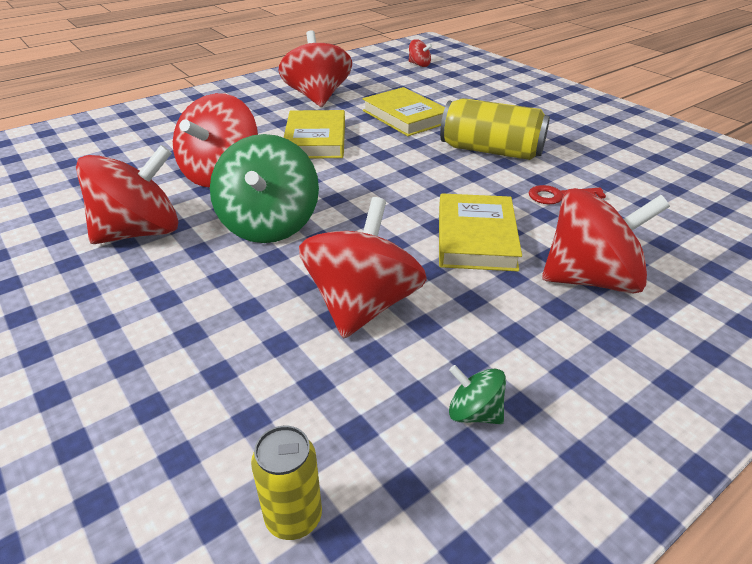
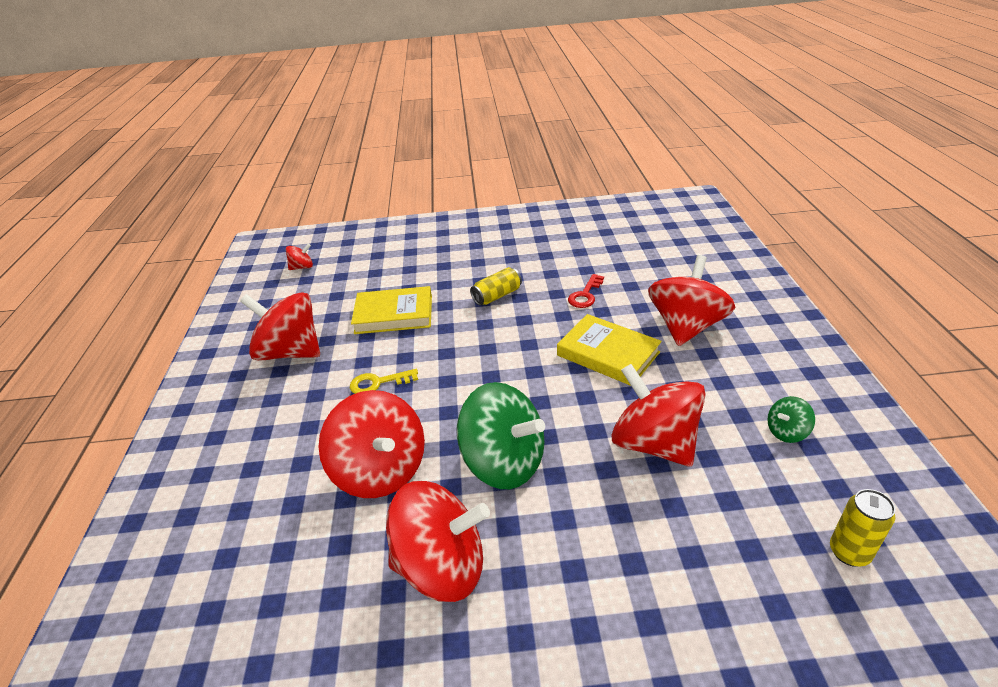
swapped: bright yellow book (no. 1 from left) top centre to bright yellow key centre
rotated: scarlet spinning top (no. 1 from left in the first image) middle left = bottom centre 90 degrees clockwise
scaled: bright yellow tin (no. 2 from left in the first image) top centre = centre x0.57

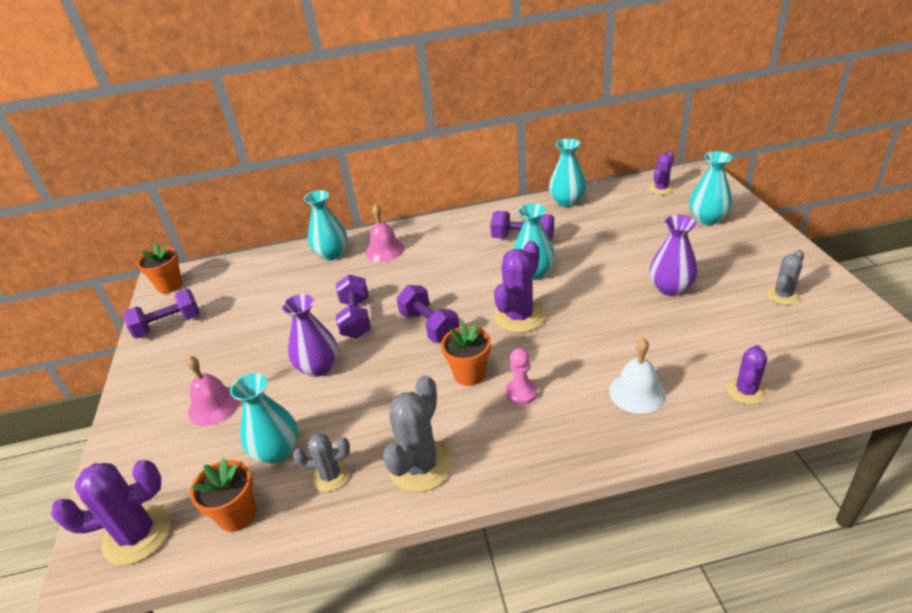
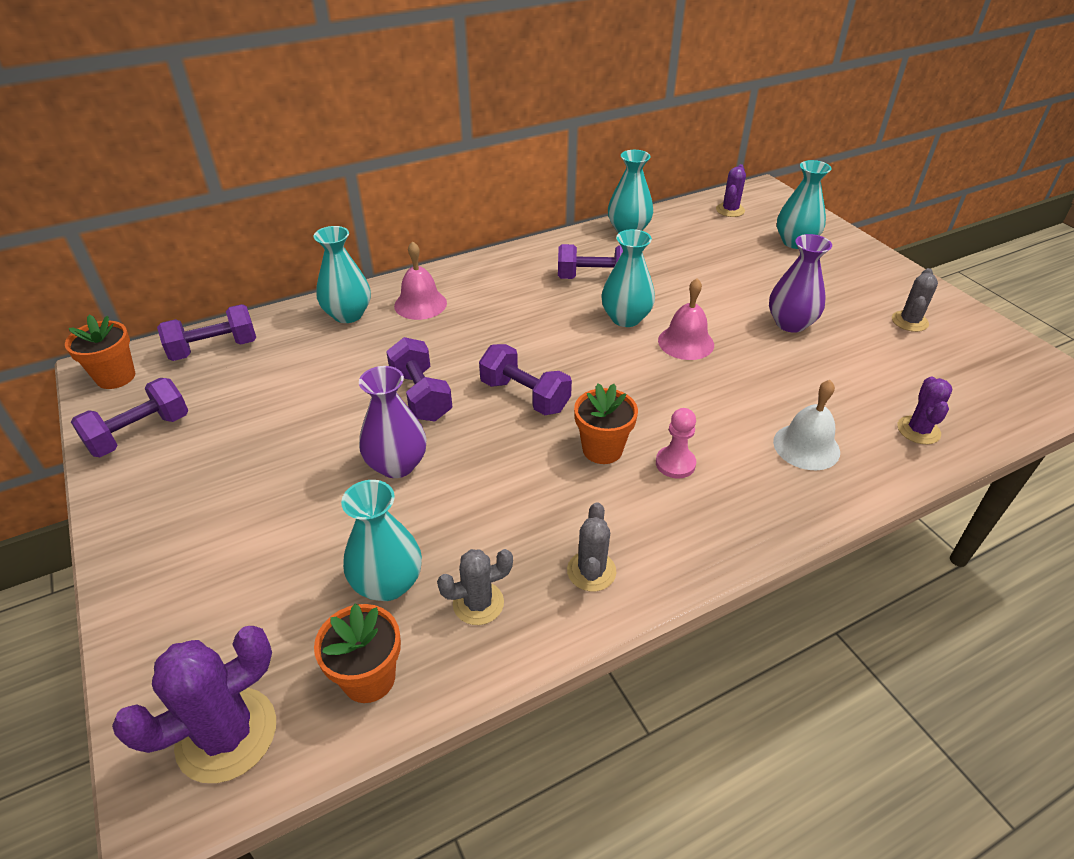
gone: purple saguaro cactus (no. 2 from left) centre
new: purple dumbbell (no. 2 from left) middle left
shifted: rose-pink bell (no. 1 from left in the first image) middle left to rose-pink bell (no. 2 from left) centre
scaled: grey saguaro cactus (no. 2 from left) bottom centre = centre x0.60

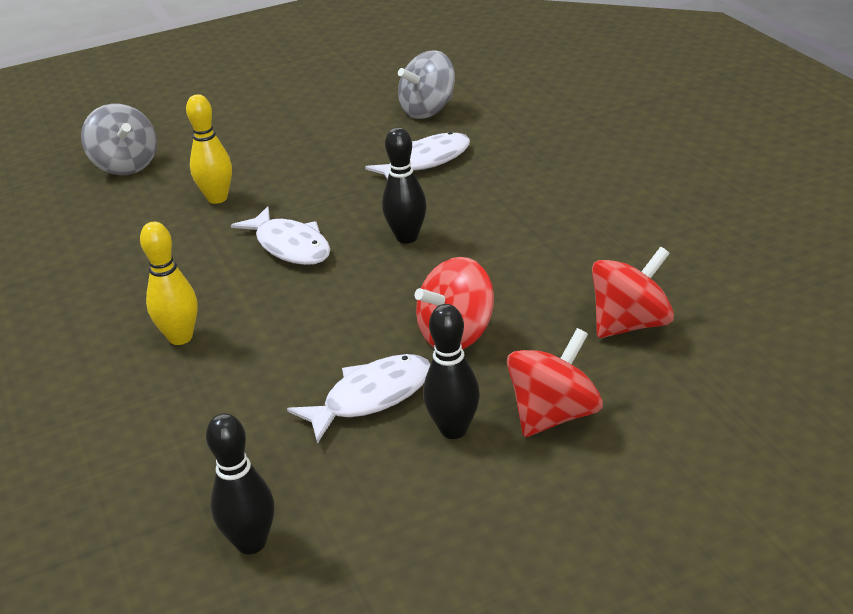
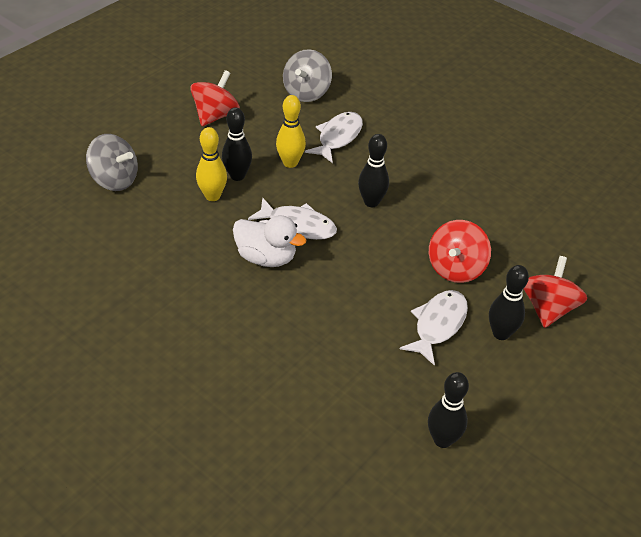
new: jet-black tenpin (no. 1 from left) top centre; pure white toy duck centre
shifted: scarlet spinning top (no. 3 from left in the first image) middle right to scarlet spinning top (no. 1 from left) top centre; bright yellow tenpin (no. 1 from left in the first image) middle left to bright yellow tenpin (no. 2 from left) top centre

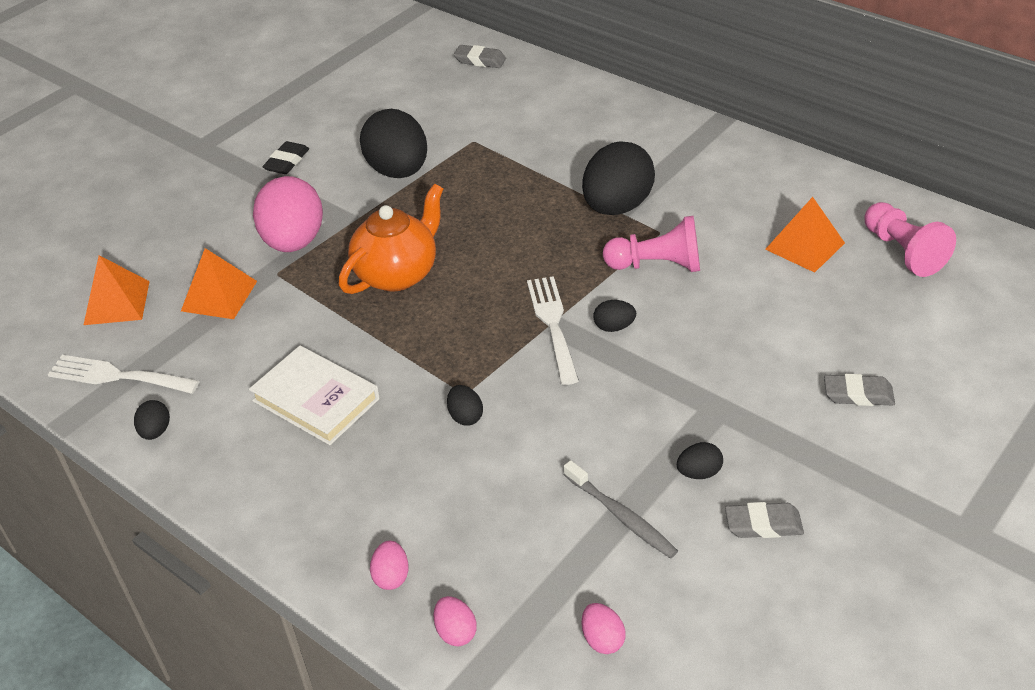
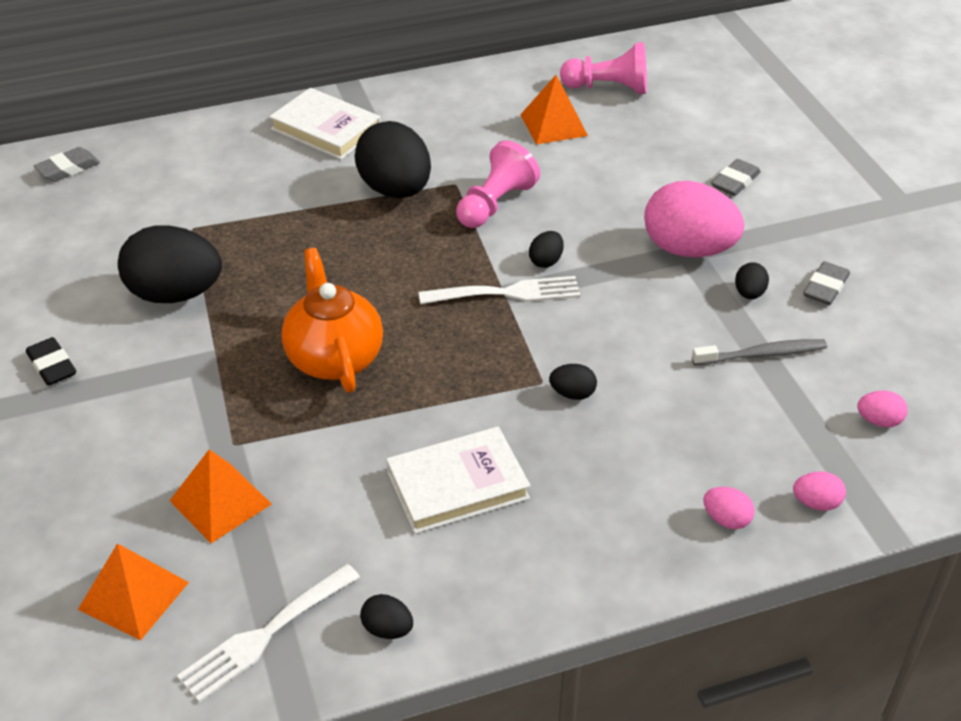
new: pure white book (no. 1 from left) top centre
shifted: rose-pink toy egg (no. 1 from left) top left to top right
rotated: pure white fork (no. 2 from left) centre = centre 150 degrees clockwise

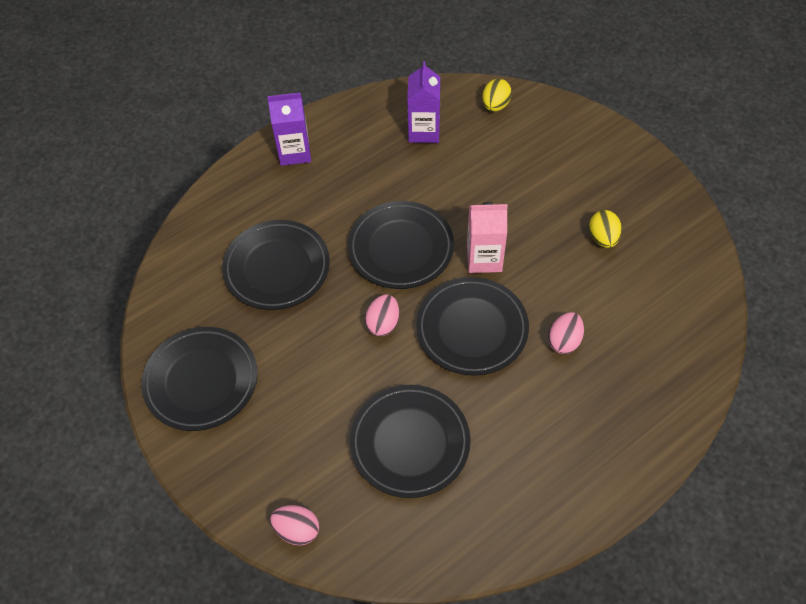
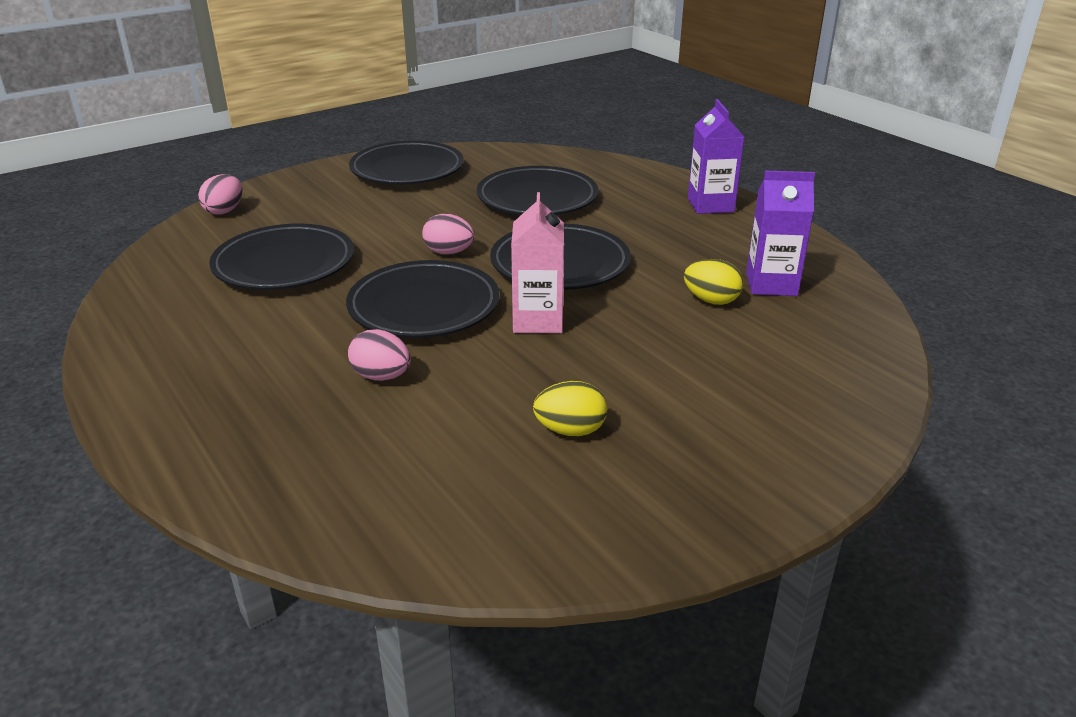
shifted: bright yellow toy egg (no. 1 from left in the first image) top centre to bright yellow toy egg (no. 2 from left) centre

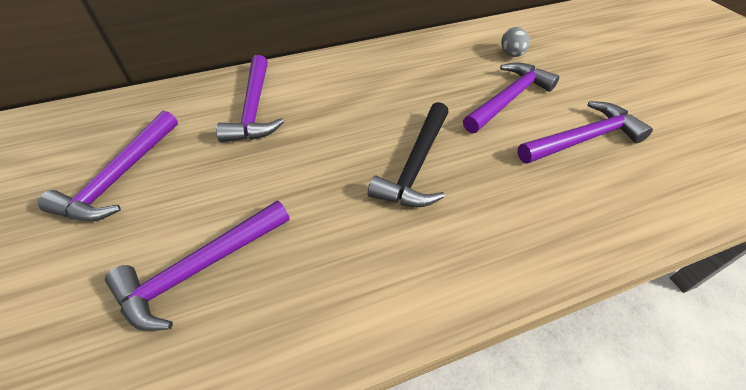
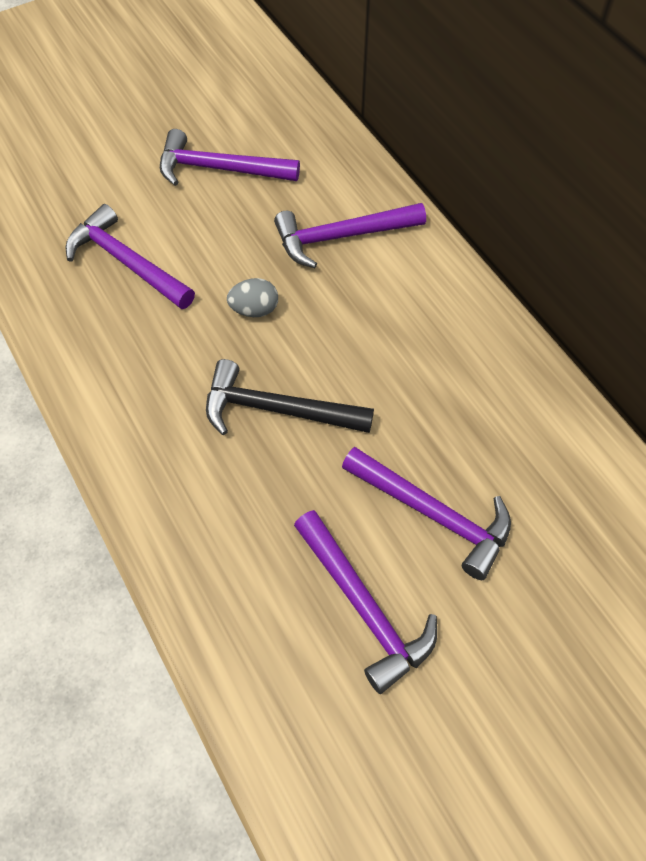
shifted: grey toy egg top right to centre

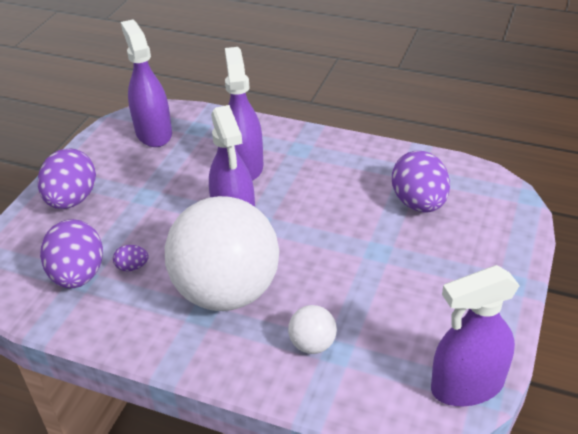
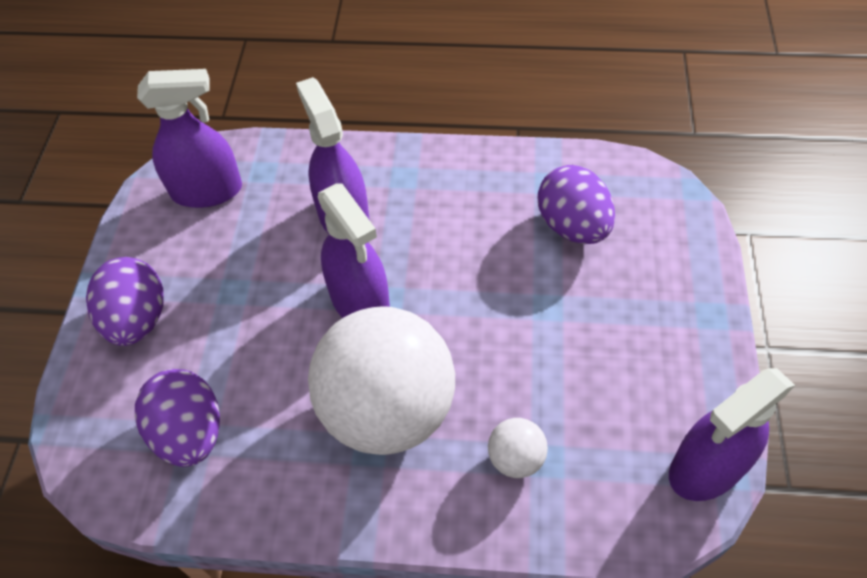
gone: purple toy egg (no. 3 from left) middle left
rotated: purple spray cleaner (no. 1 from left) top left = top left 120 degrees clockwise

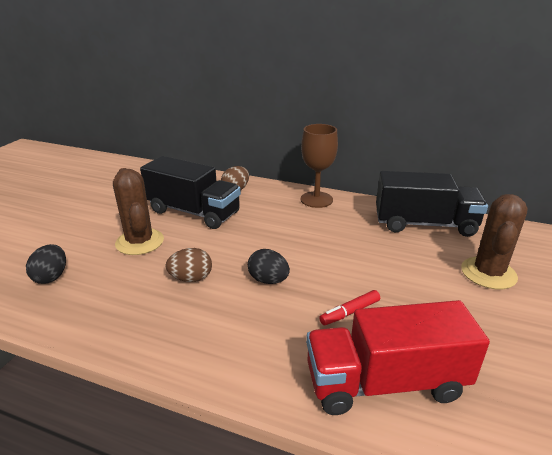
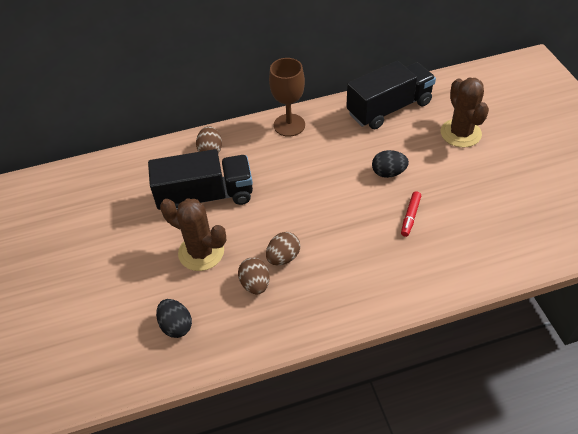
gone: scarlet lorry bottom right
new: dark brown toy egg (no. 2 from left) centre
shifted: jet-black toy egg (no. 2 from left) centre to middle right

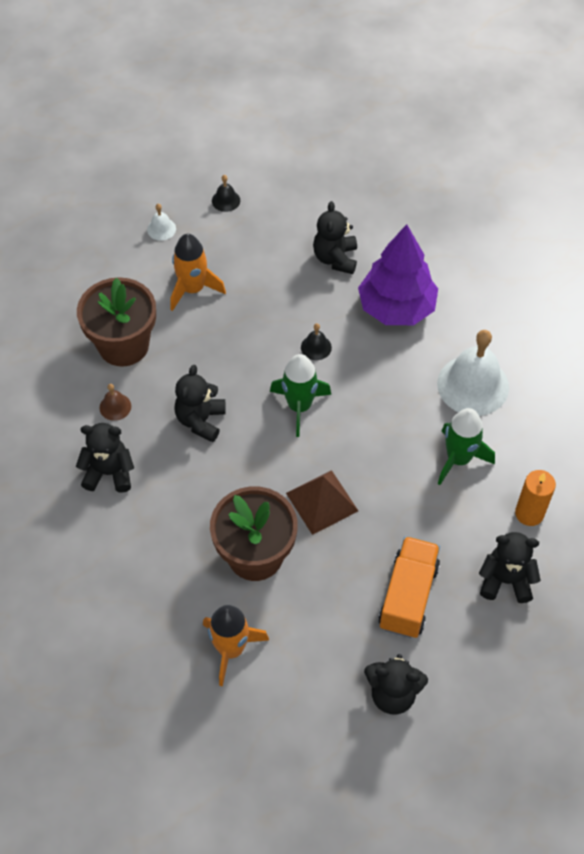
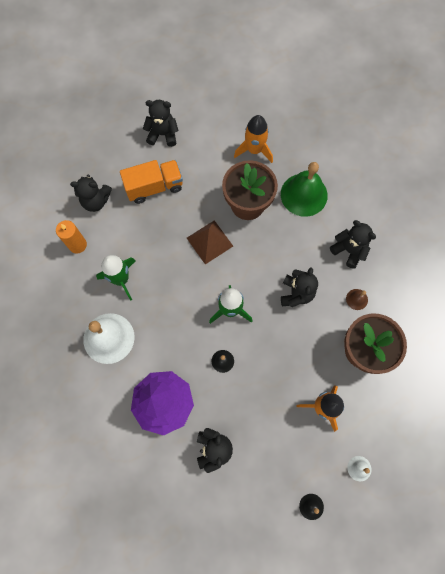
new: leaf-green bell top right
rotated: bright orange lorry bottom right = top centre 120 degrees counterclockwise; jet-black teddy bear (no. 1 from left in the first image) middle left = middle right 135 degrees counterclockwise

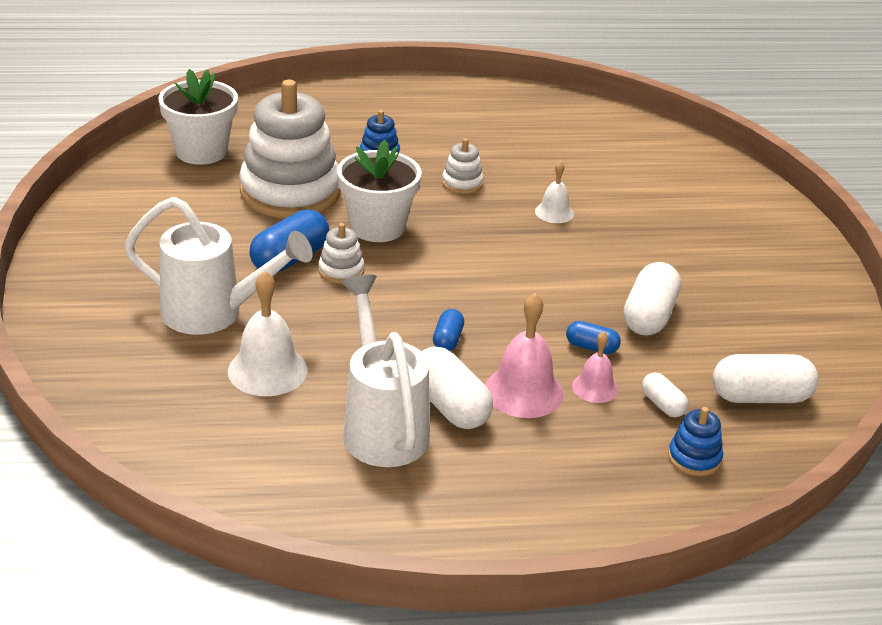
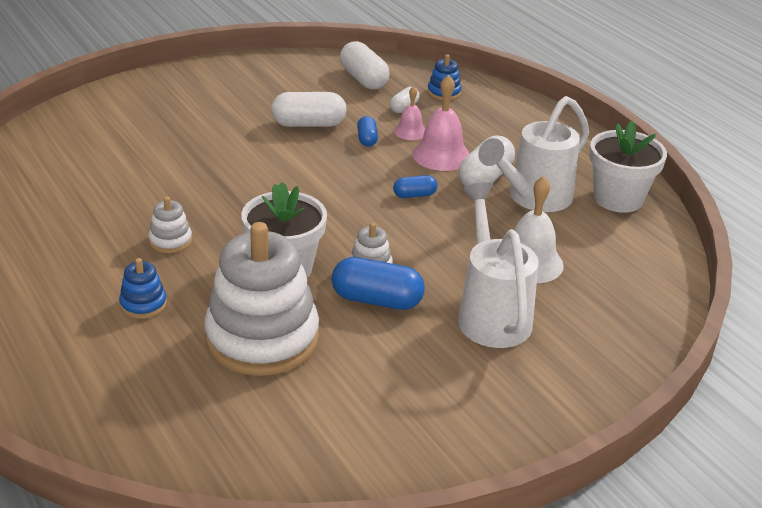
gone: pure white bell (no. 2 from left) top centre
shifted: pure white potted plant (no. 1 from left in the first image) top left to pure white potted plant (no. 2 from left) top right

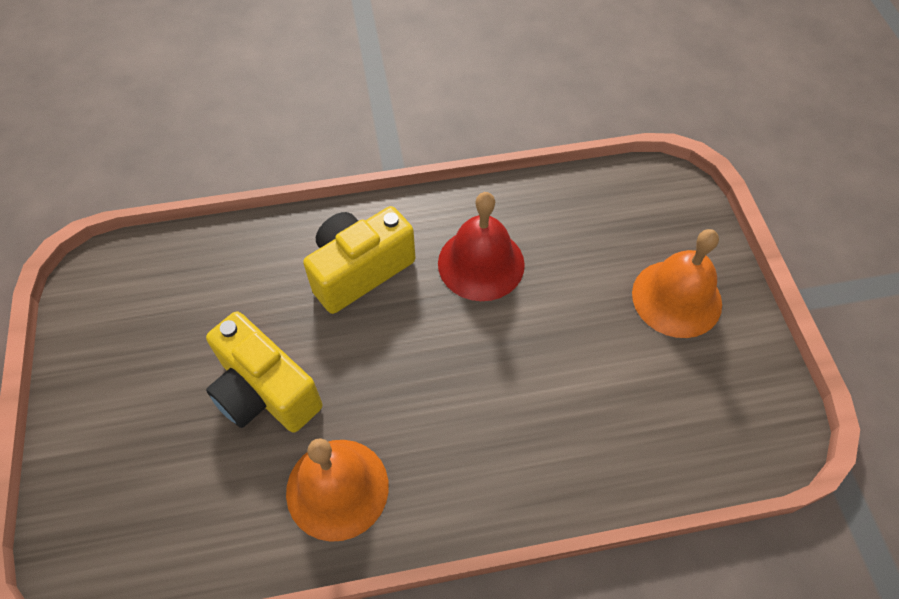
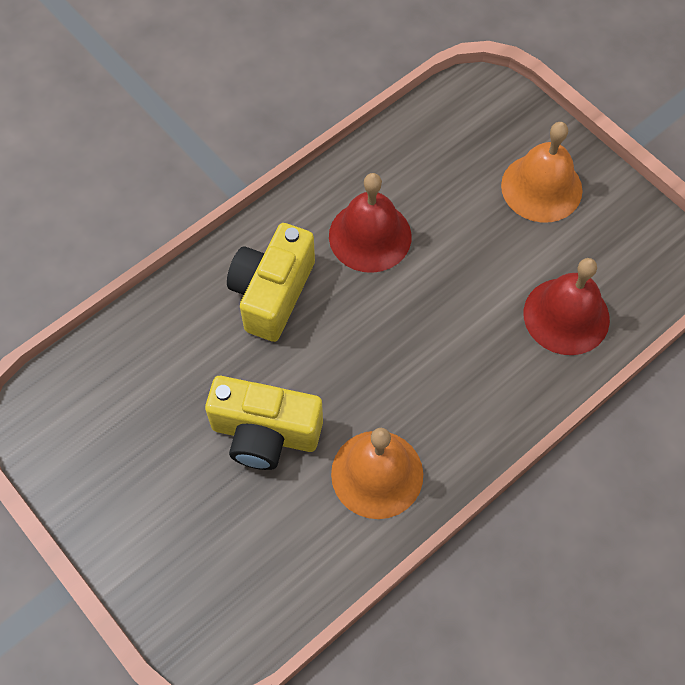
new: scarlet bell (no. 2 from left) middle right

